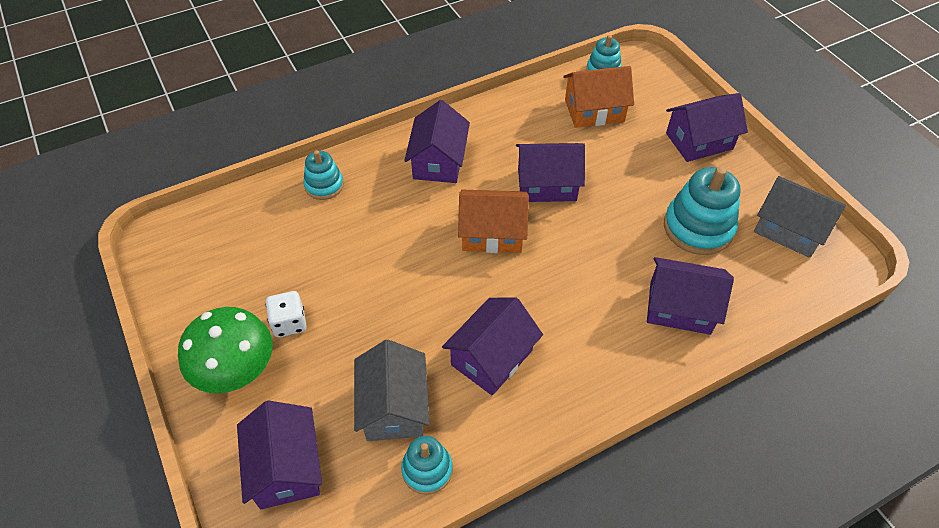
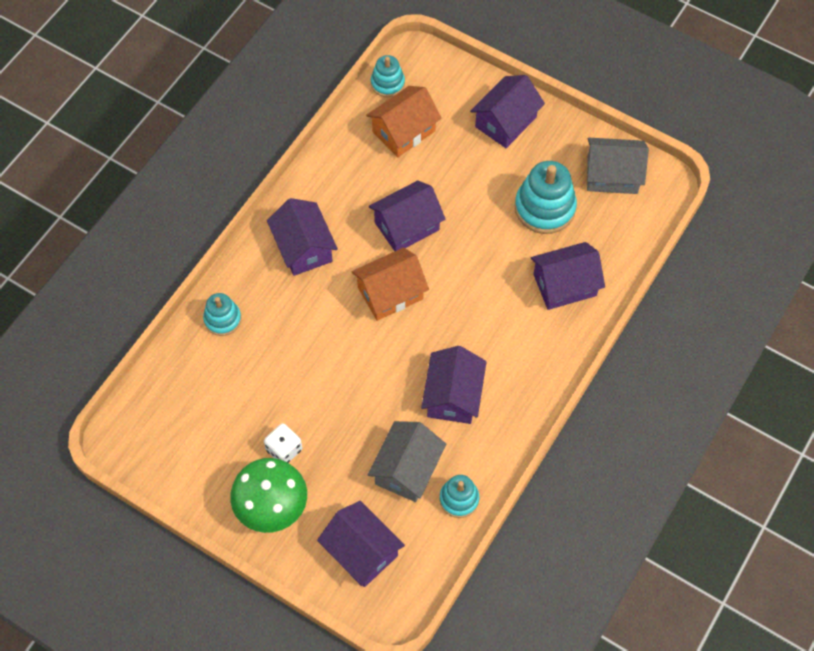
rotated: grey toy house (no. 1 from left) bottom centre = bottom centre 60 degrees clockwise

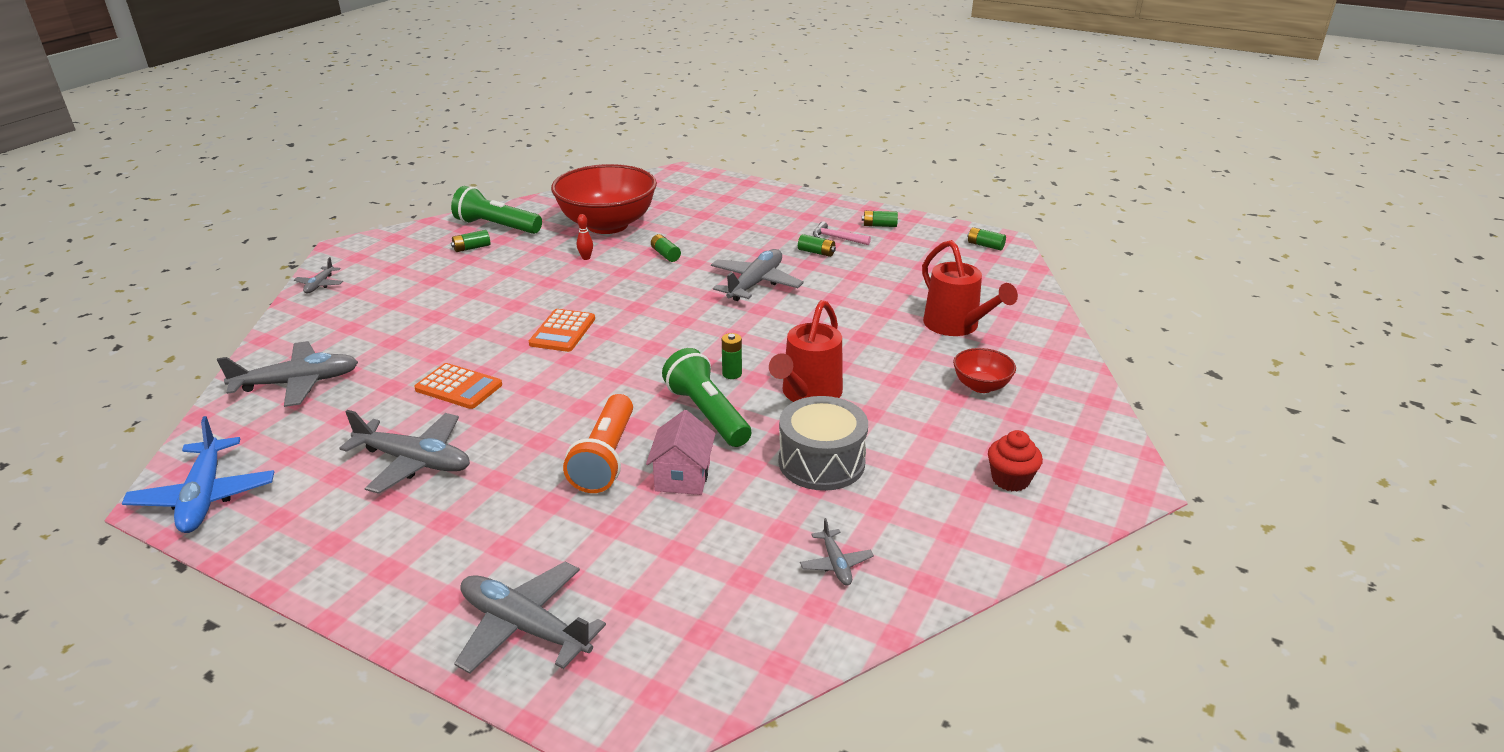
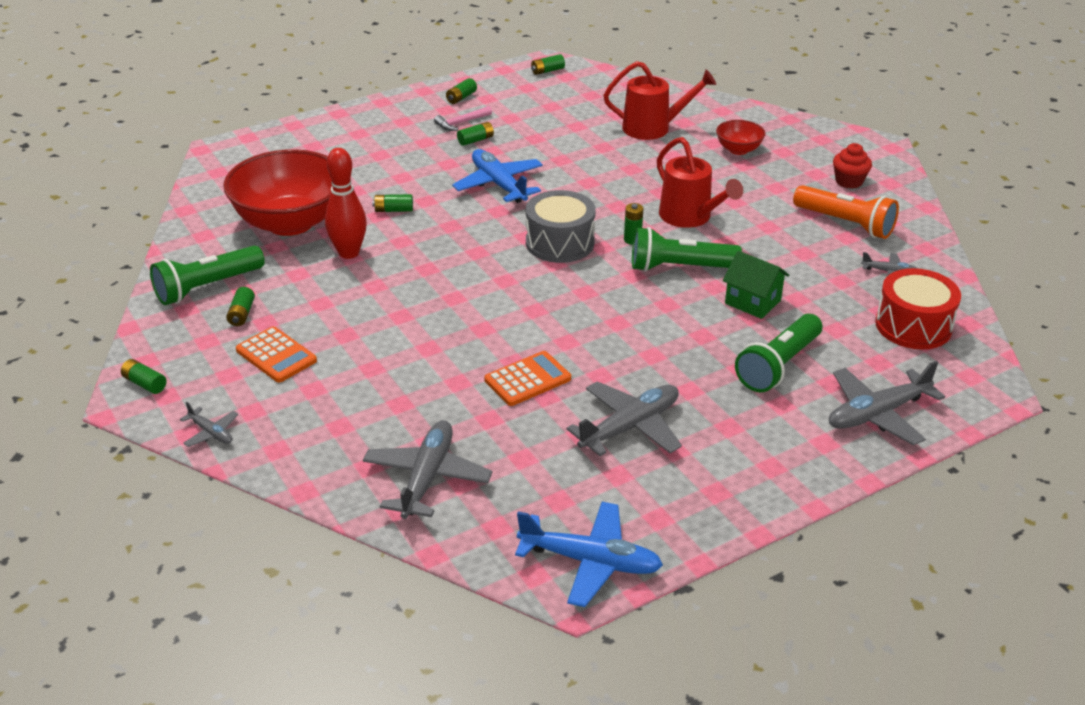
new: leaf-green power cell (no. 1 from left) middle left; leaf-green torch (no. 3 from left) middle right; scarlet toy drum middle right
shifted: bright orange adding machine (no. 2 from left in the first image) centre to bright orange adding machine (no. 1 from left) middle left; grey toy drum centre to top centre; bright orange torch centre to top right
repainted: grey plane (no. 5 from left) centre to royal blue plane (no. 1 from left) top centre; rose-pink toy house centre to leaf-green toy house middle right
scaled: scarlet tenpin top centre = top left x2.24

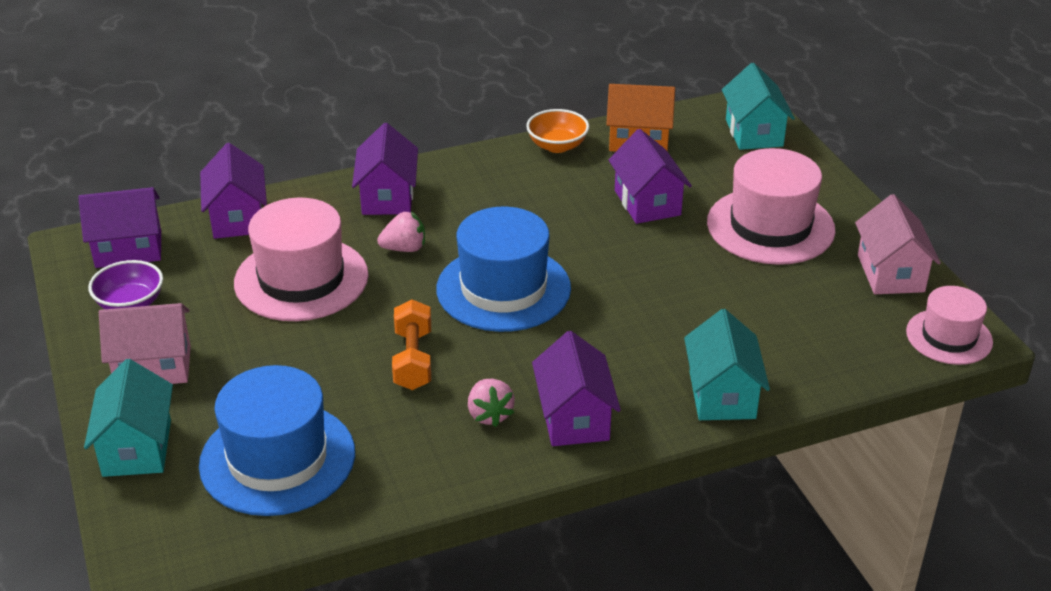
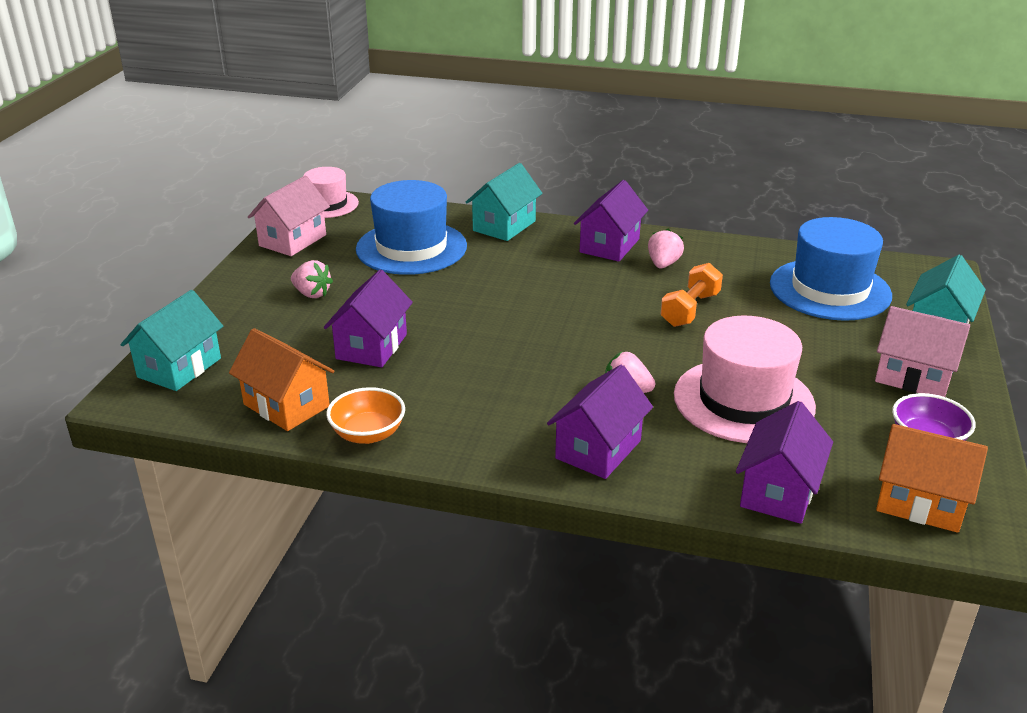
shifted: royal blue tall hat (no. 2 from left in the first image) centre to royal blue tall hat (no. 1 from left) top centre
swapped: rose-pink tall hat (no. 2 from left) middle right to rose-pink toy strawberry (no. 1 from left) middle left
repainted: purple toy house (no. 1 from left) middle left to bright orange toy house (no. 2 from left) bottom right

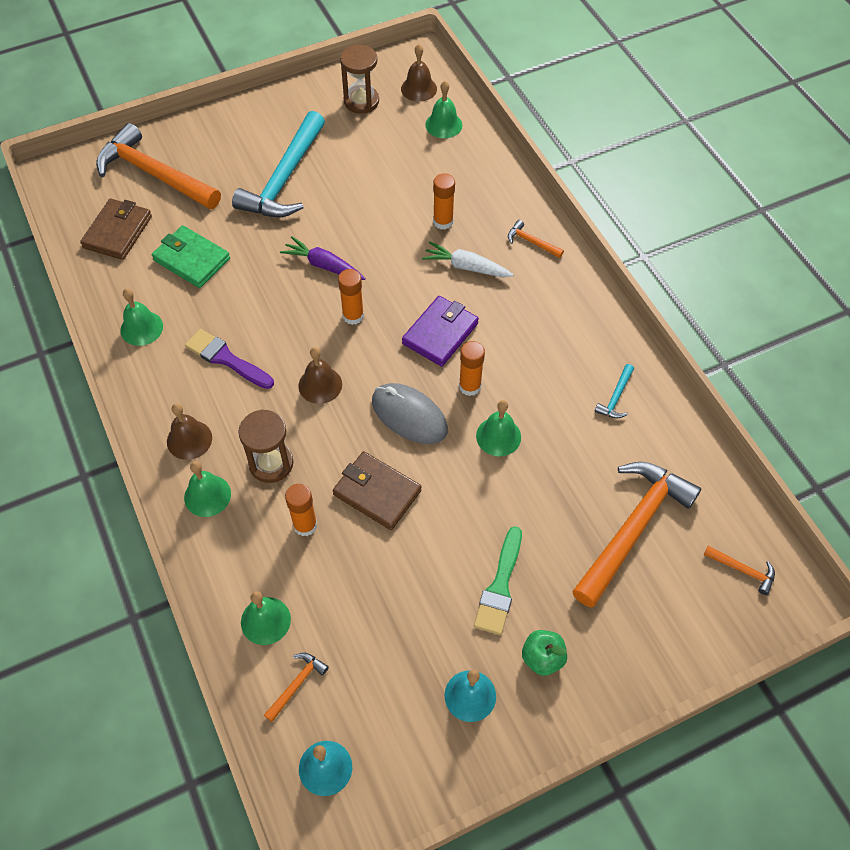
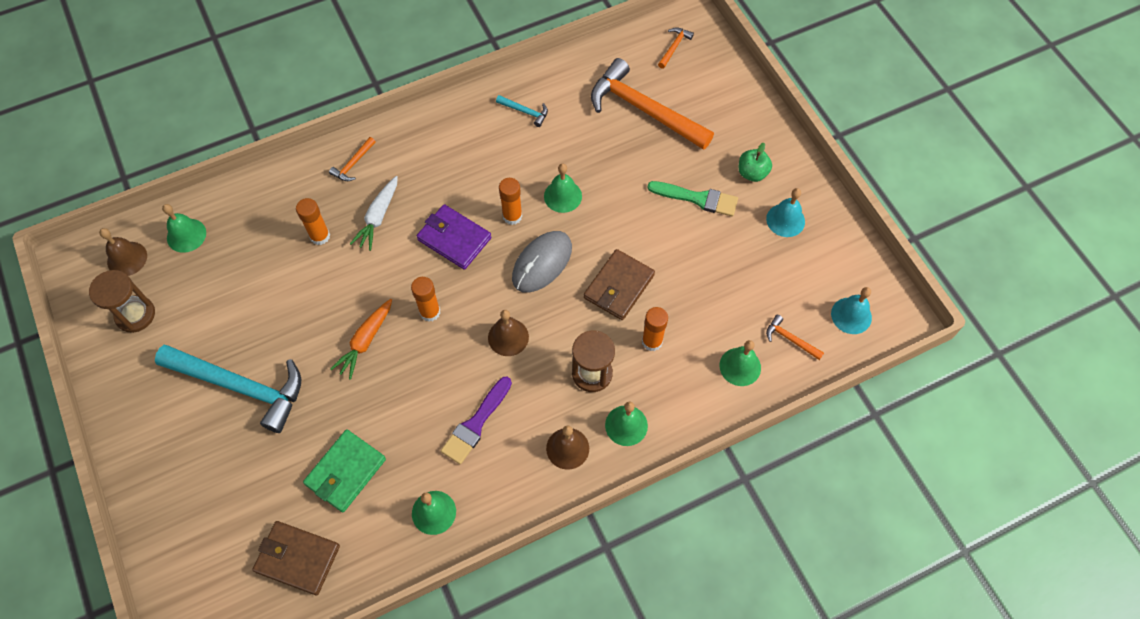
gone: bright orange hammer (no. 1 from left) top left
repainted: purple root vegetable top centre to bright orange root vegetable middle left

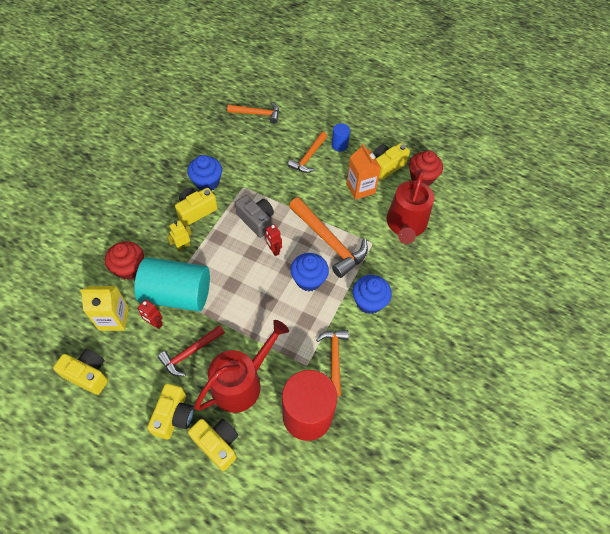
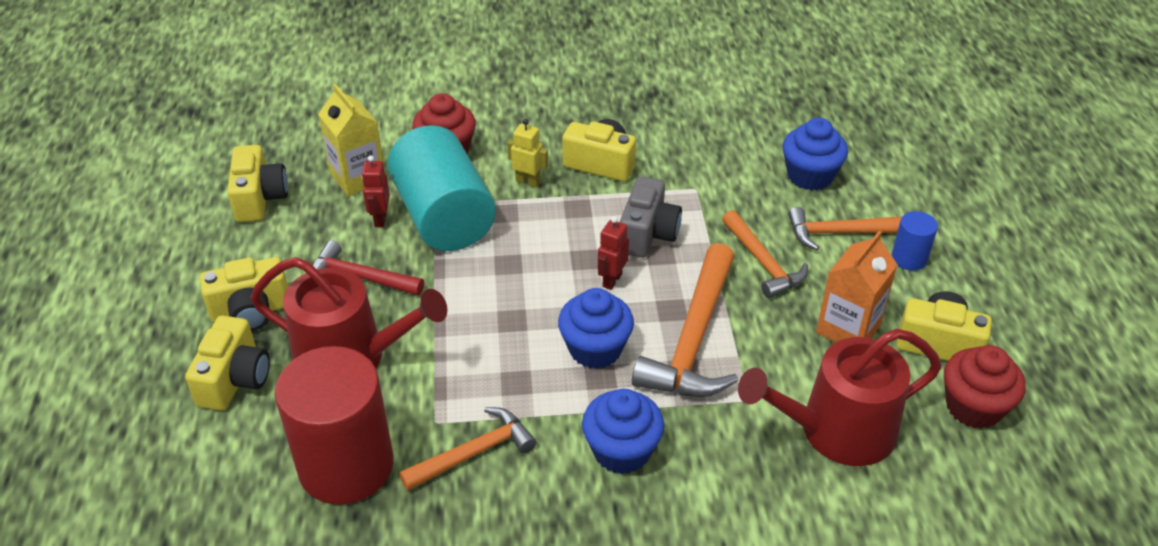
shifted: bright orange hammer (no. 1 from left in the first image) top centre to bright orange hammer (no. 3 from left) centre; royal blue cupcake (no. 1 from left in the first image) top centre to royal blue cupcake (no. 3 from left) top right

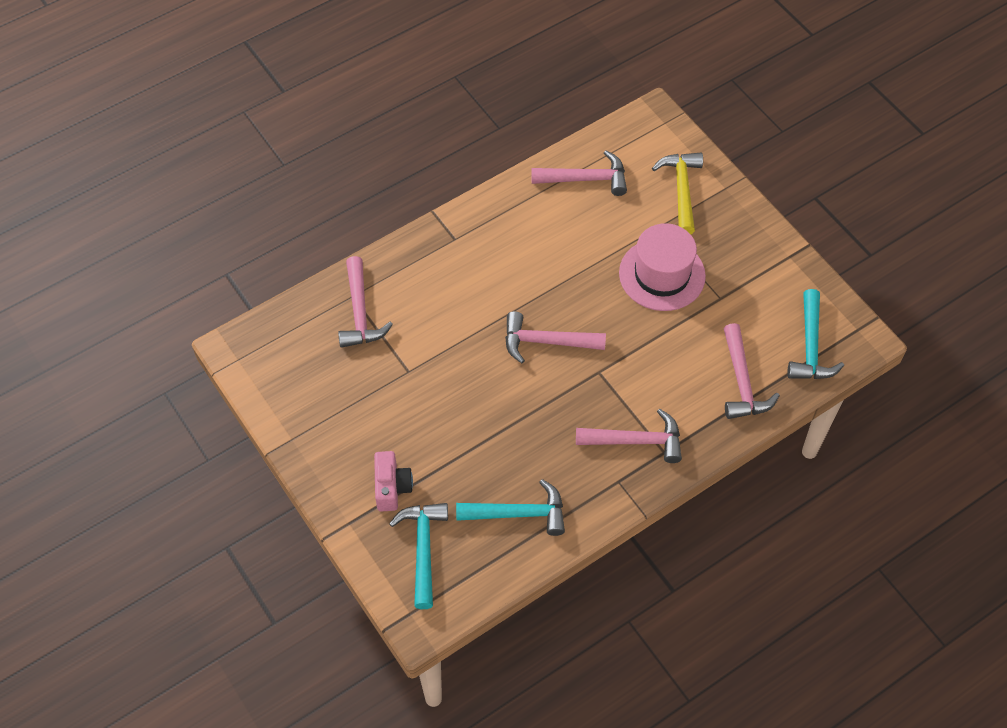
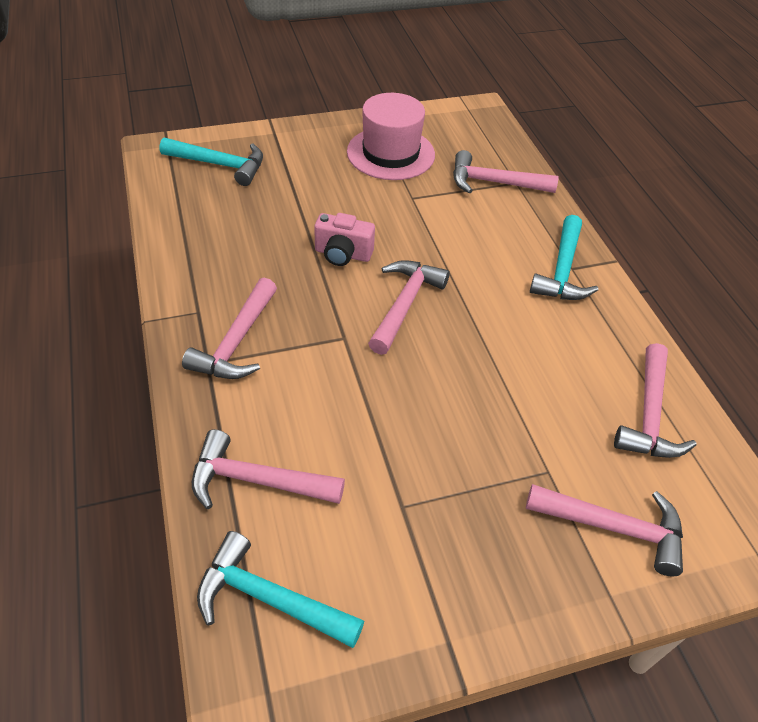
shifted: rose-pink camera centre to top centre; rose-pink tall hat centre to top centre; aqua hammer (no. 2 from left in the first image) bottom centre to aqua hammer (no. 3 from left) middle right
repainted: bright yellow hammer top right to rose-pink hammer (no. 5 from left) bottom right

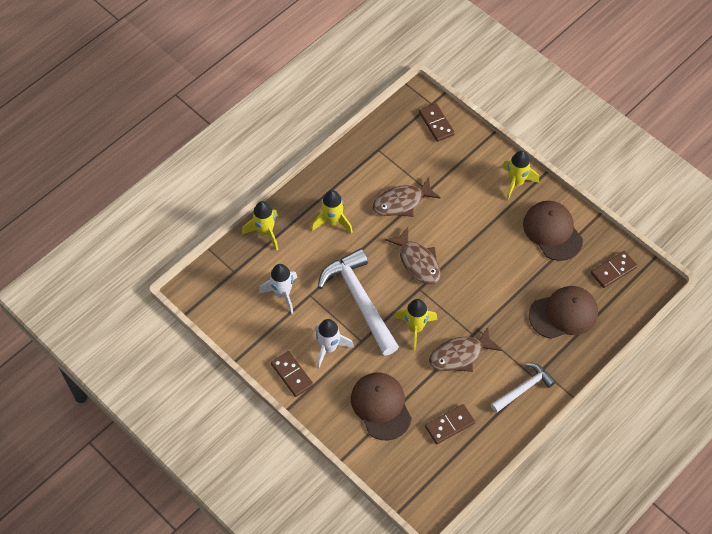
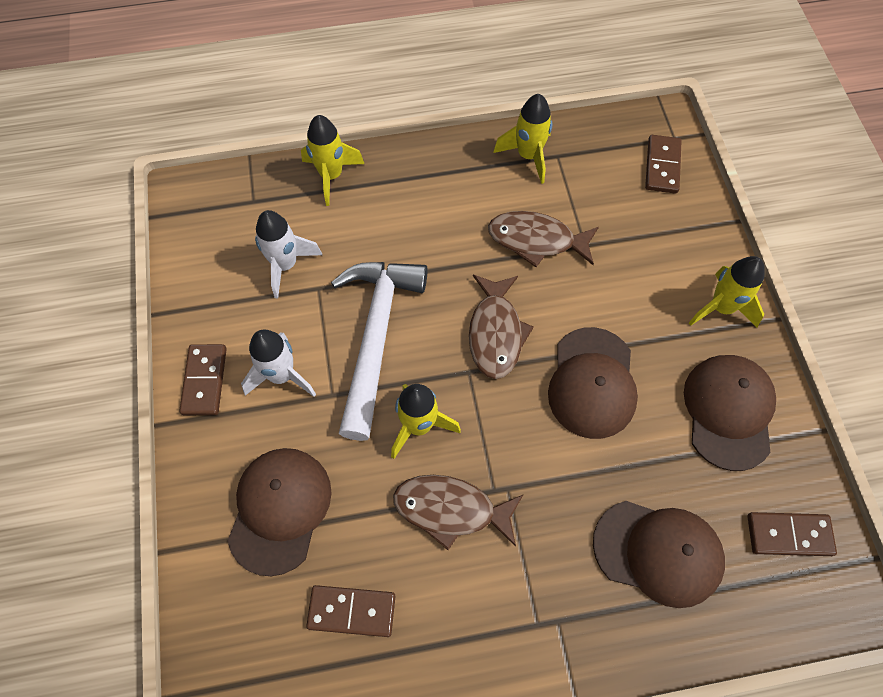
gone: pure white hammer (no. 2 from left) bottom right
new: dark brown cap (no. 2 from left) middle right
shifted: bright yellow rocket (no. 2 from left in the first image) centre to bright yellow rocket (no. 3 from left) top centre

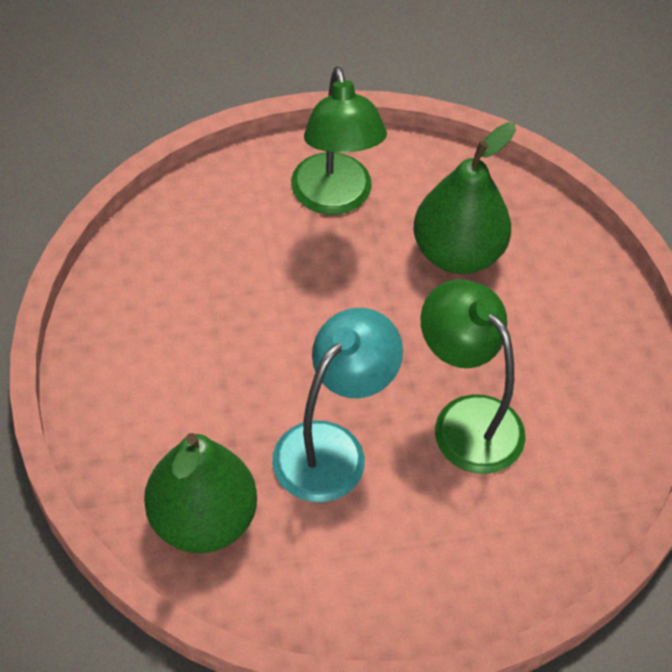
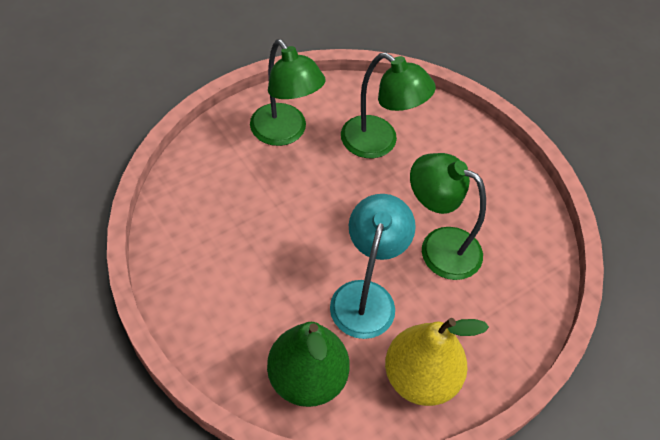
new: bright yellow toy pear bottom centre
swapped: leaf-green toy pear (no. 2 from left) top right to leaf-green lamp (no. 2 from left) top centre

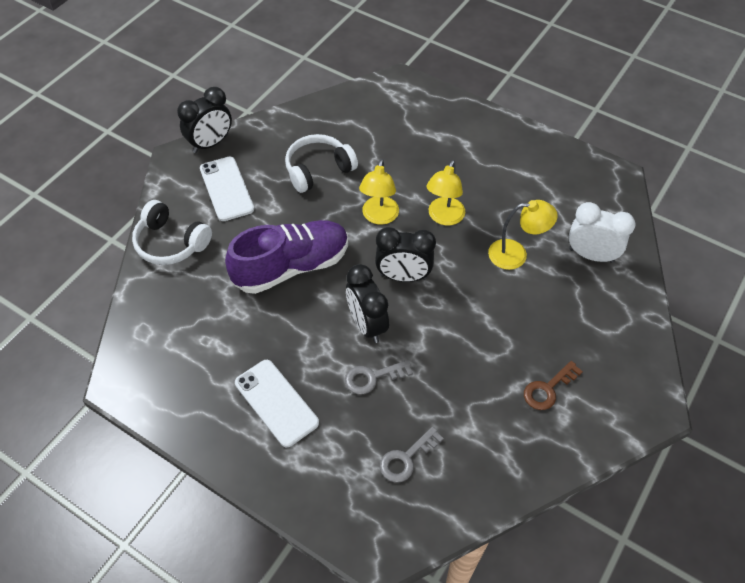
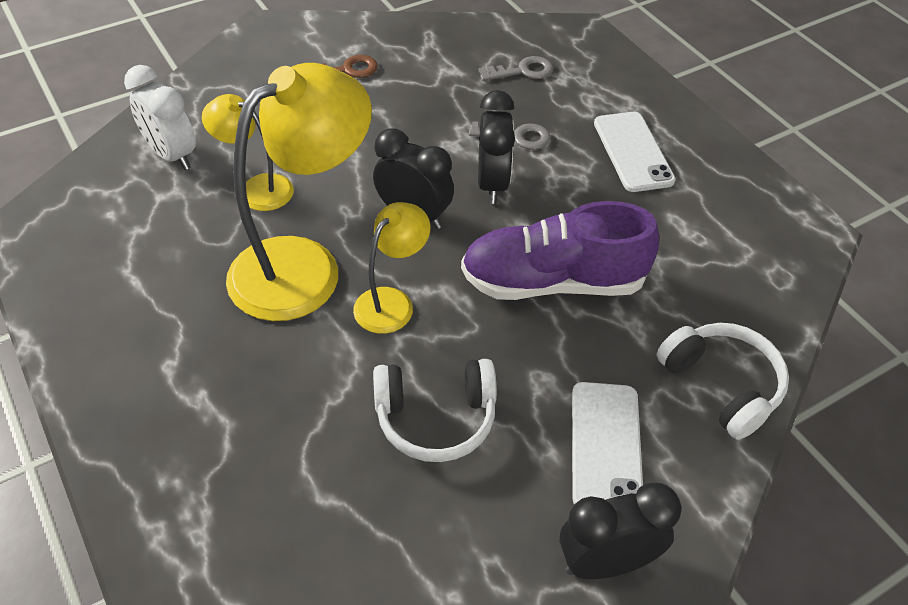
scaled: bright yellow lamp (no. 2 from left) top centre = top left x1.92

